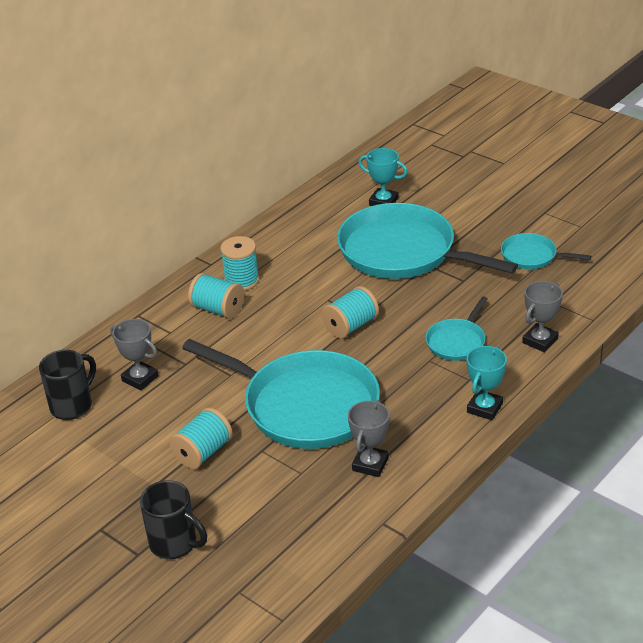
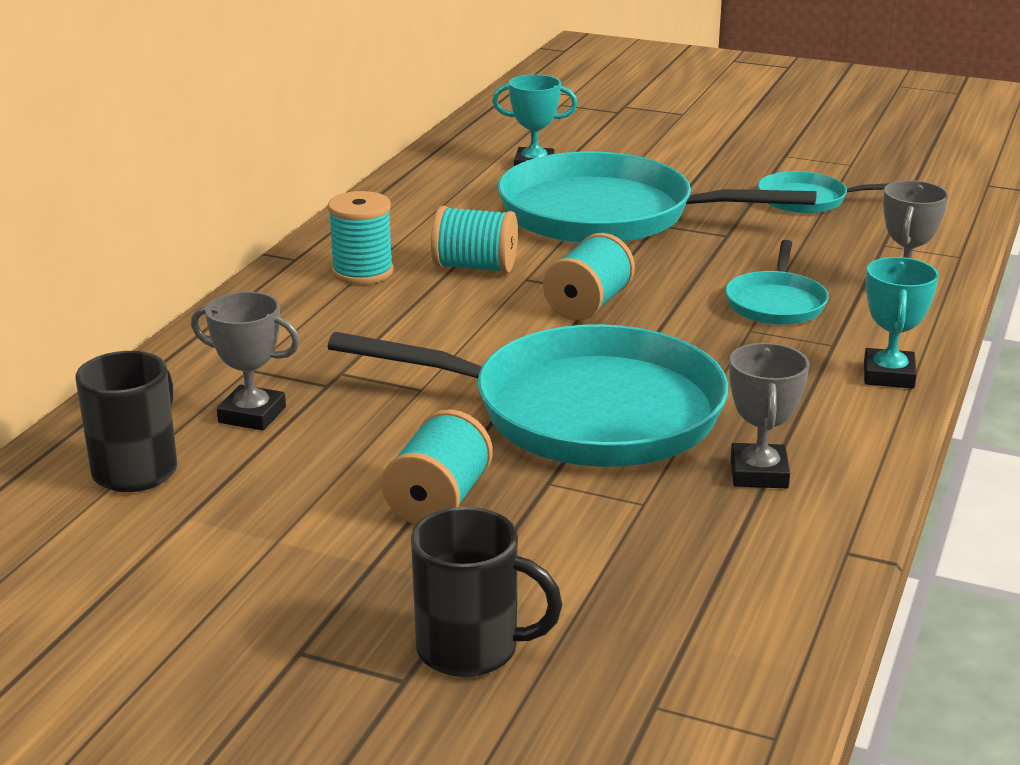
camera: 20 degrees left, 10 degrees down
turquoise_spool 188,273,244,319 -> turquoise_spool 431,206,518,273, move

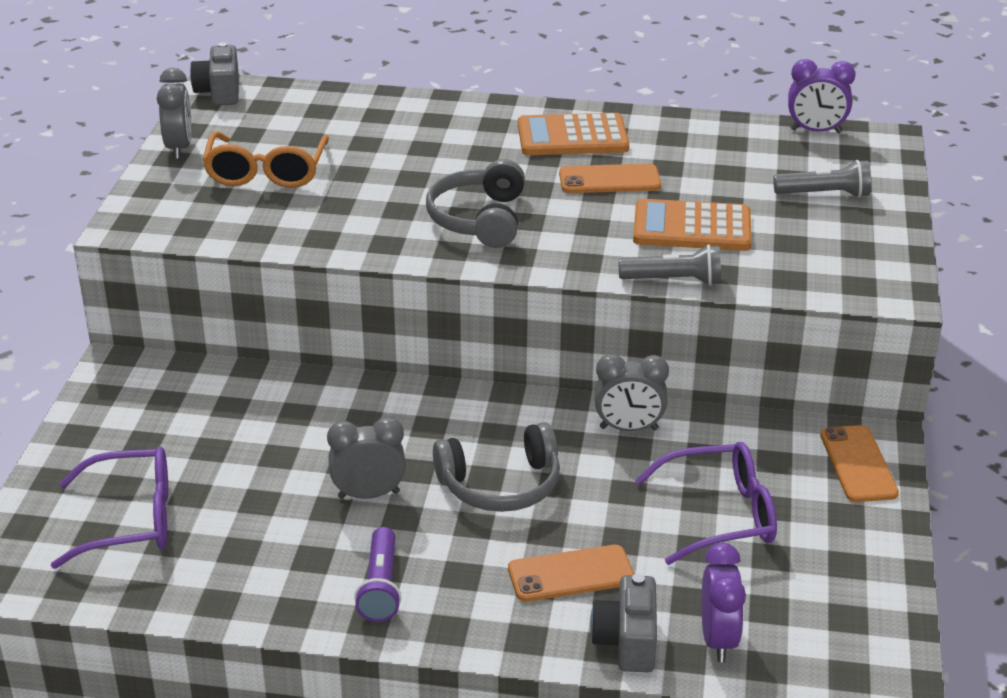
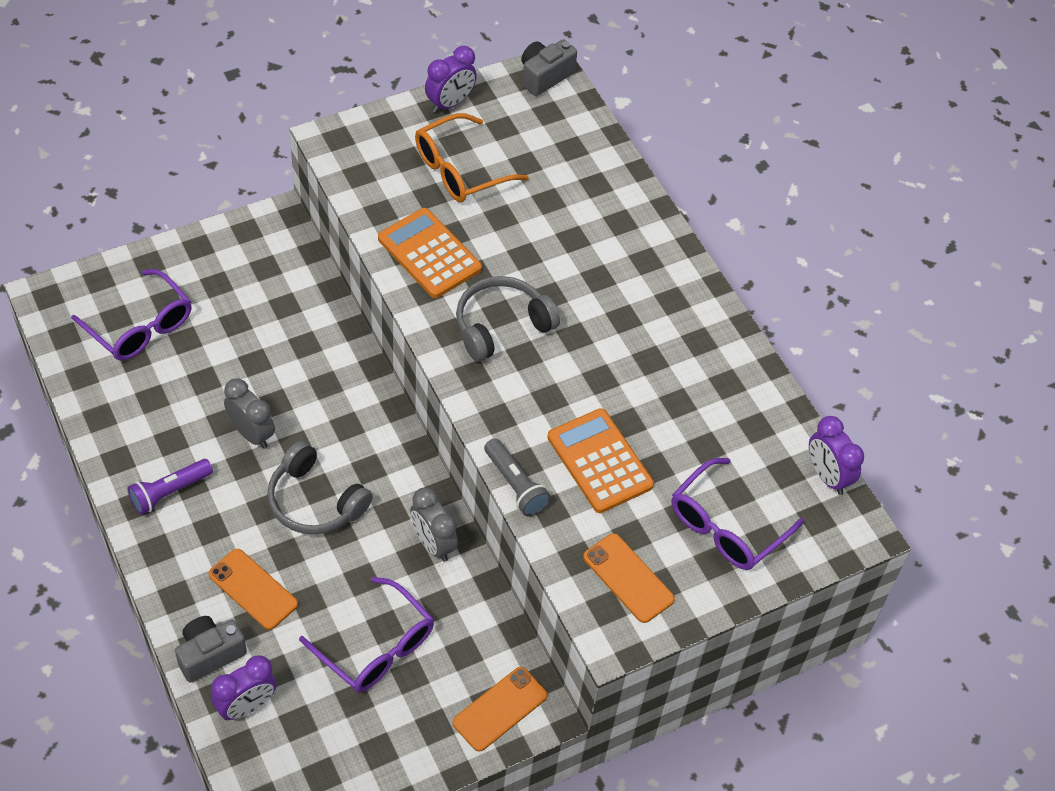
camera: 50 degrees right, 20 degrees up
grey_clock 157,67,192,159 -> purple_clock 425,46,477,113
orange_calculator 518,113,629,155 -> orange_calculator 378,208,482,298, move
orange_phone 559,164,661,193 -> orange_phone 583,533,675,623, move
grey_flashlight 773,160,871,198 -> purple_glasses 672,458,804,570

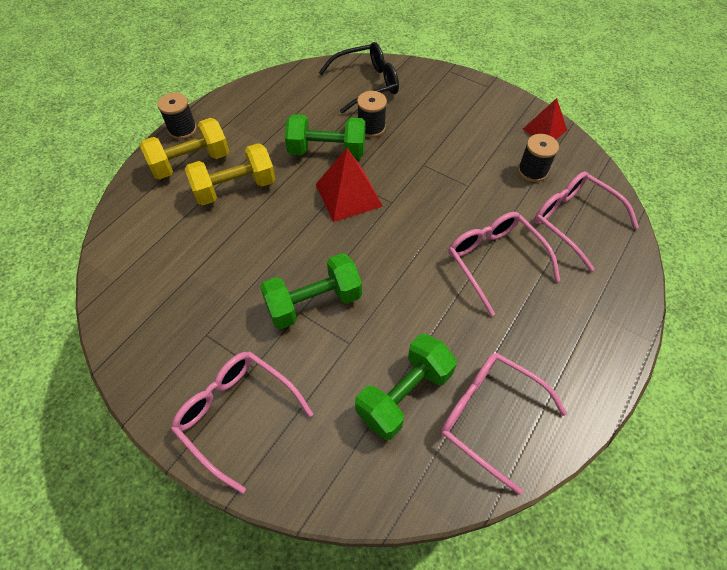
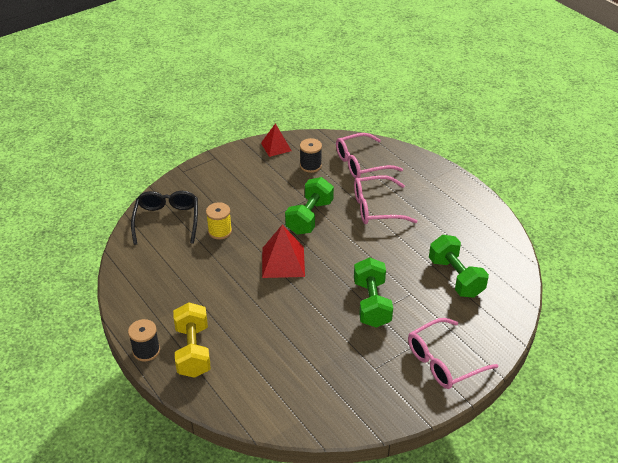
camera: 70 degrees left, 15 degrees down
yellow_dumbbell 185,143,275,205 -> none
green_dumbbell 285,114,365,159 -> green_dumbbell 285,177,334,235, move
black_spool 357,91,387,137 -> yellow_spool 206,202,232,240
pink_glasses 440,353,567,495 -> none

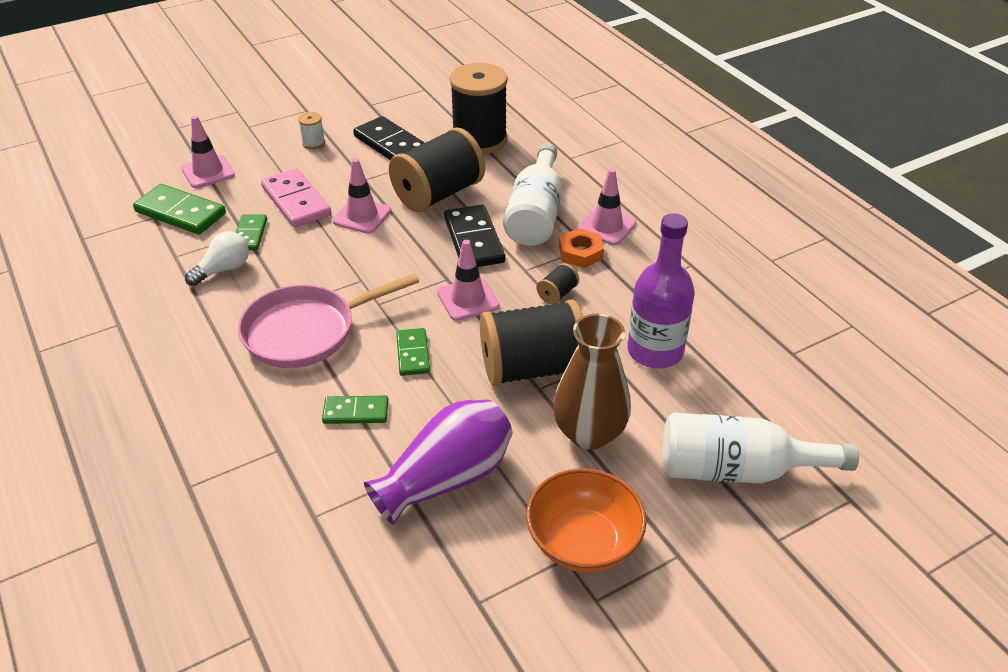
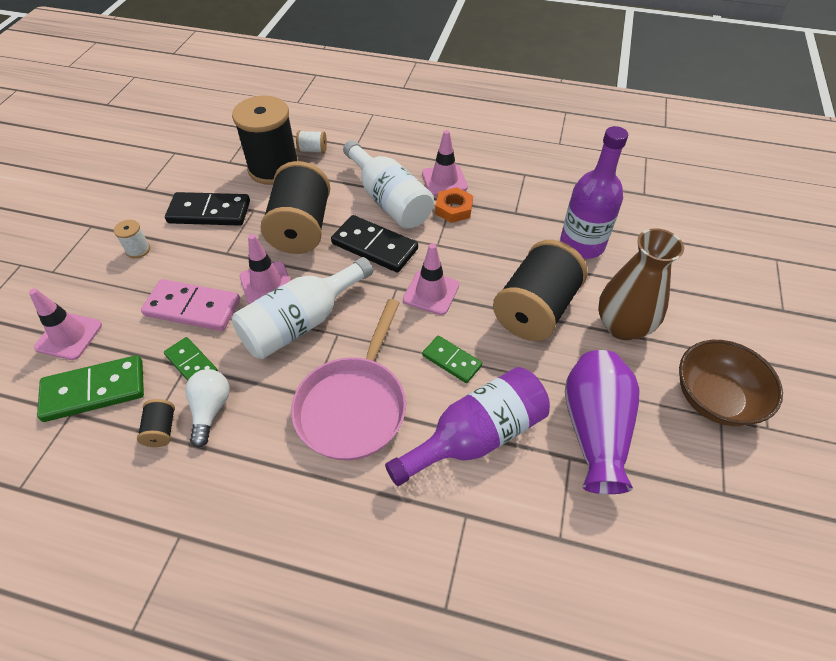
camera: 45 degrees left, 10 degrees up
green_domino 322,396,389,424 -> purple_bottle 385,367,550,486
orange_bowl 526,468,647,573 -> brown_bowl 679,340,783,426
black_spool 537,263,579,305 -> black_spool 137,399,175,447, move
white_bottle 663,413,859,484 -> white_bottle 232,257,373,359, move
none -> white_spool 296,130,327,153

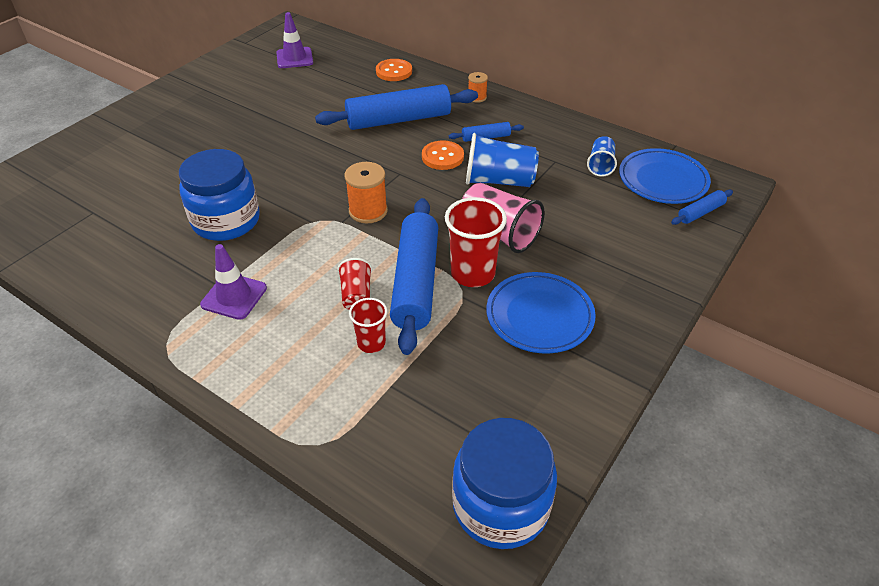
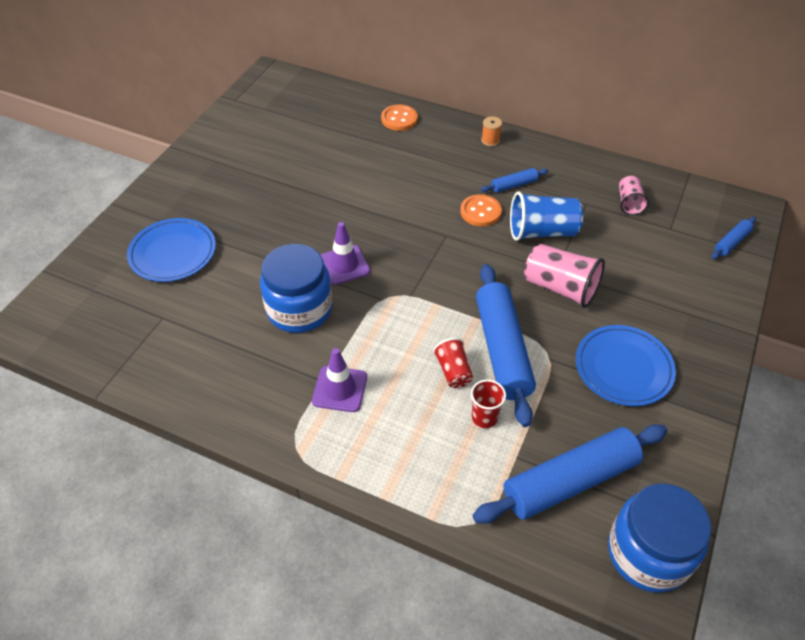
camera: 10 degrees left, 5 degrees up
purple_traffic_cone 276,12,313,68 -> purple_traffic_cone 321,222,370,285, move
blue_rolling_pin 315,84,478,130 -> blue_rolling_pin 473,424,668,524, move
orange_spool 345,162,388,223 -> none
red_cup 445,197,507,287 -> none
blue_cup 587,136,617,177 -> pink_cup 619,176,649,215
blue_plate 619,148,711,204 -> blue_plate 127,218,216,282, move

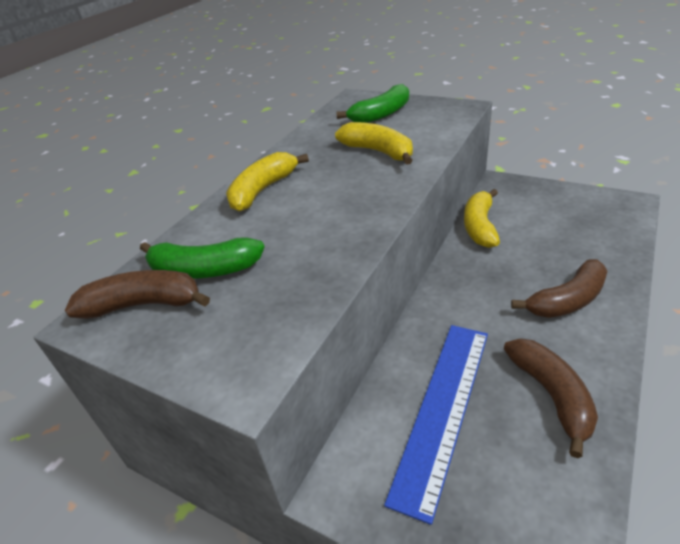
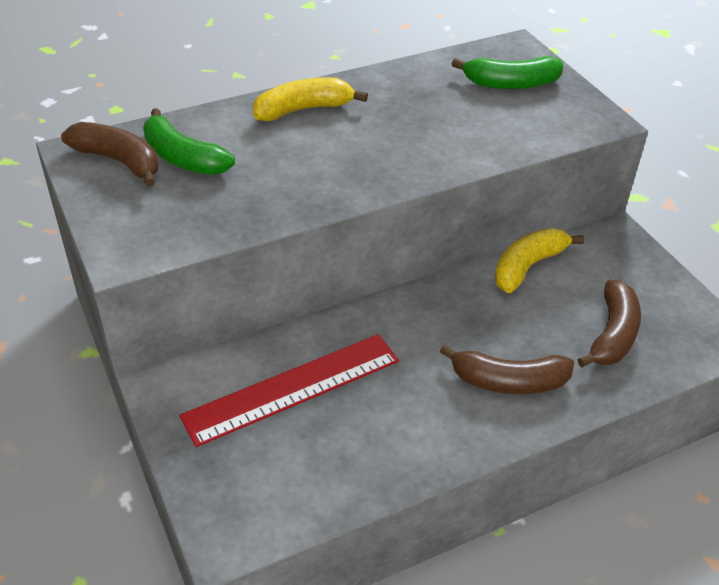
camera: 30 degrees right, 5 degrees up
yellow_banana 335,122,413,165 -> none
blue_ruler 384,325,488,525 -> red_ruler 179,334,399,447
brown_banana 504,338,598,458 -> brown_banana 577,279,641,368, move

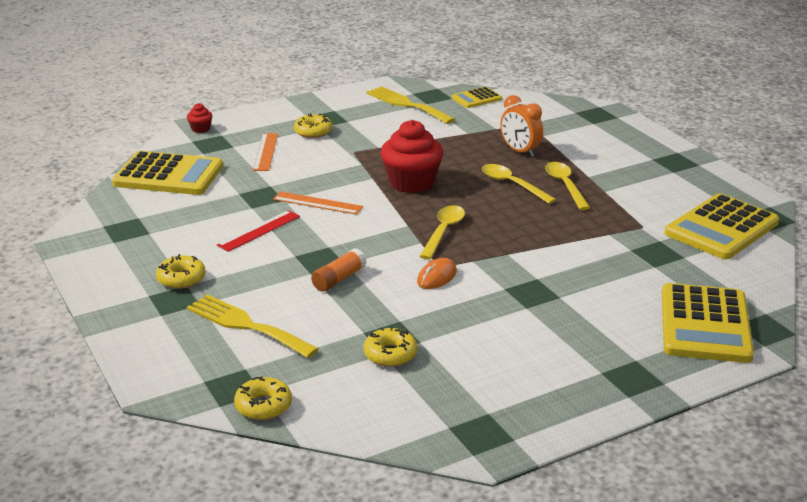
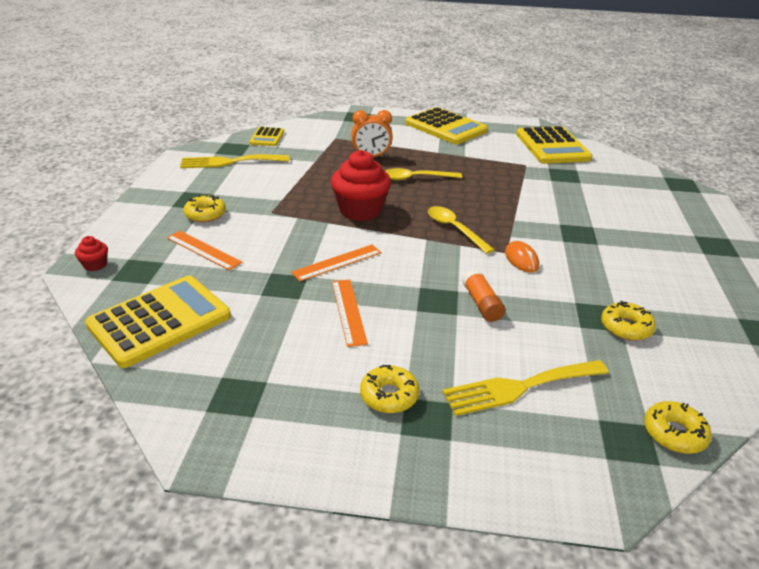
camera: 55 degrees left, 5 degrees up
red_ruler 217,210,300,252 -> orange_ruler 332,280,368,347
yellow_spoon 545,162,590,210 -> none
yellow_calculator 662,283,754,363 -> yellow_calculator 405,107,488,144, move

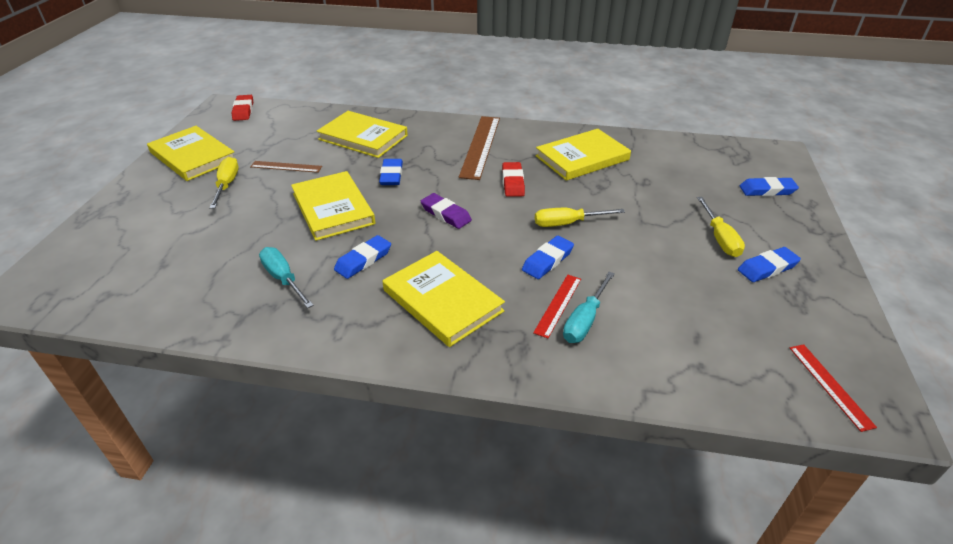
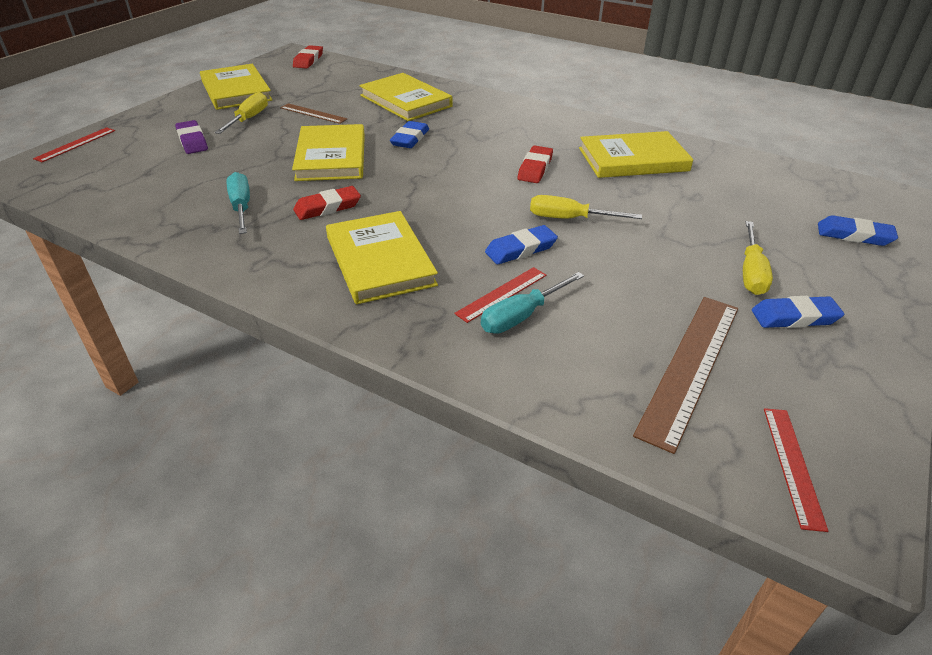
camera: 20 degrees right, 0 degrees up
blue_eraser 334,235,391,279 -> red_eraser 293,186,361,220
purple_eraser 421,193,472,229 -> purple_eraser 175,120,208,154, move
brown_ruler 459,116,500,180 -> brown_ruler 633,297,738,454, move
none -> red_ruler 33,127,115,162

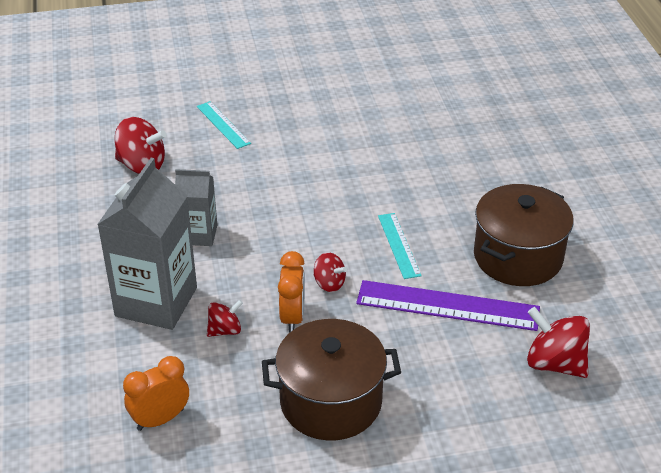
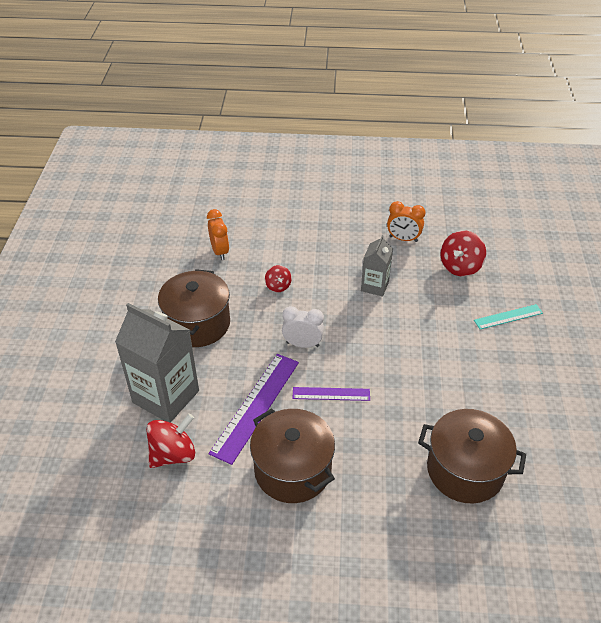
camera: 105 degrees right, 5 degrees up
grey_carton 97,158,197,330 -> grey_carton 115,303,199,423, move
orange_clock 278,251,305,333 -> orange_clock 387,201,425,242, move
red_spinning_top 314,252,347,292 -> white_clock 282,306,324,348
turquoise_ruler 378,213,422,279 -> purple_ruler 292,387,370,401
none -> brown_pot 418,409,526,503

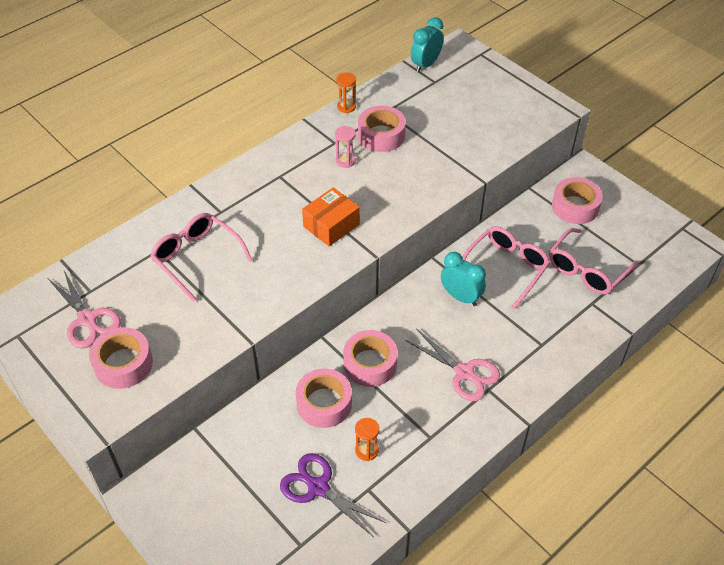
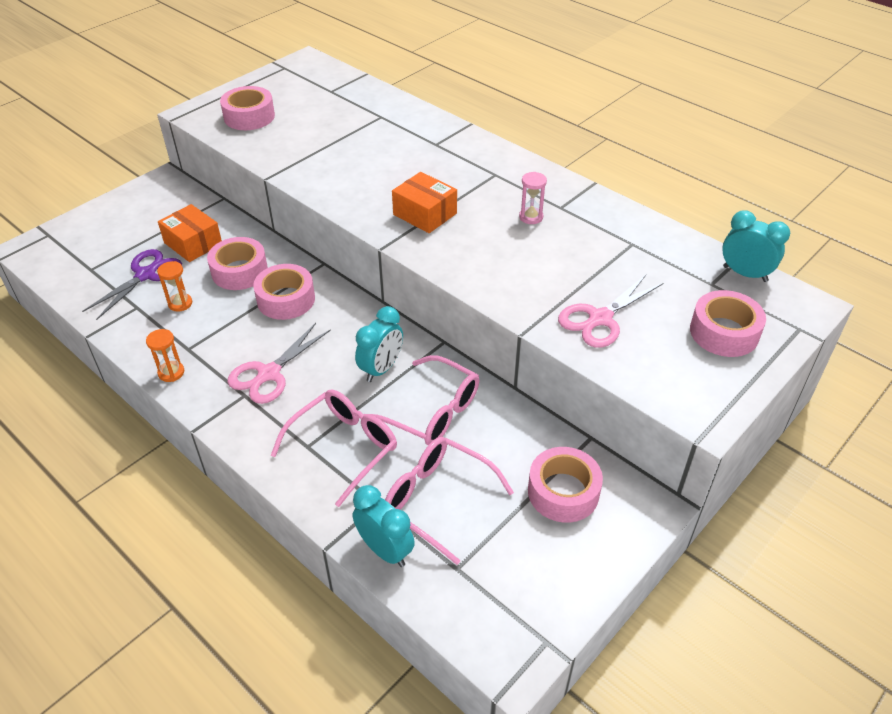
camera: 85 degrees right, 5 degrees down
pink_scissors 48,271,121,348 -> pink_scissors 558,275,664,348, move
pink_glasses 150,213,253,302 -> pink_glasses 270,389,397,507, move
orange_hourglass 336,72,356,113 -> orange_hourglass 146,329,184,382, move
pink_tape 358,106,406,152 -> pink_tape 690,290,766,357, move
none -> orange_box 158,204,222,262
none -> turquoise_clock 353,485,415,567

